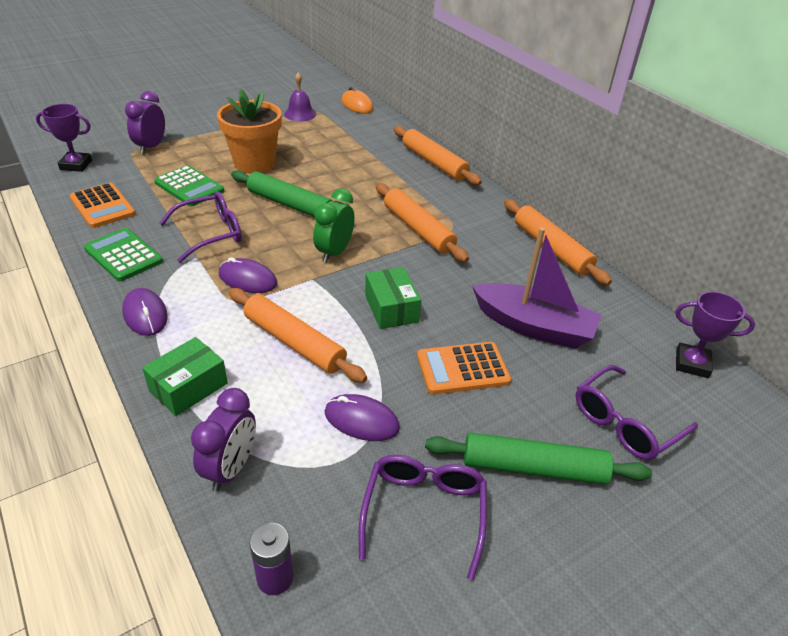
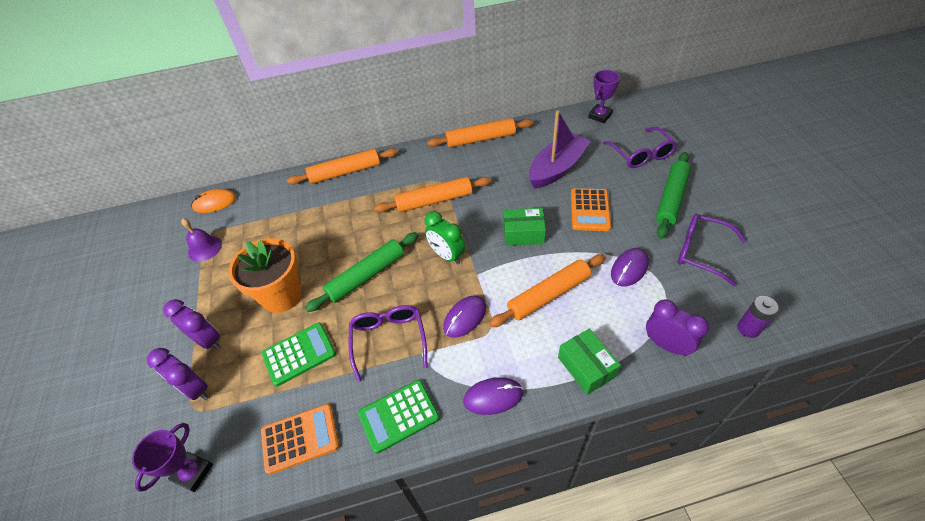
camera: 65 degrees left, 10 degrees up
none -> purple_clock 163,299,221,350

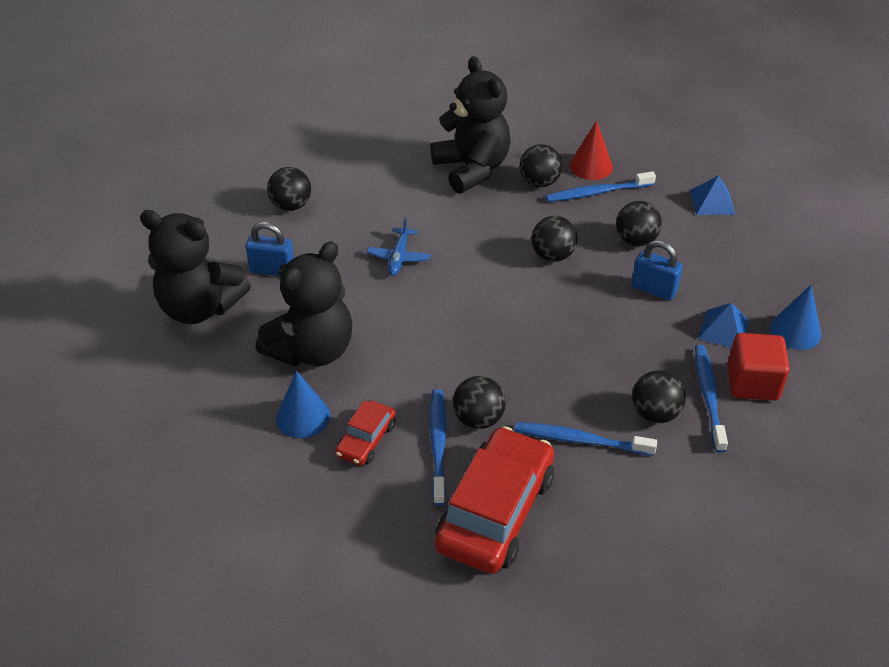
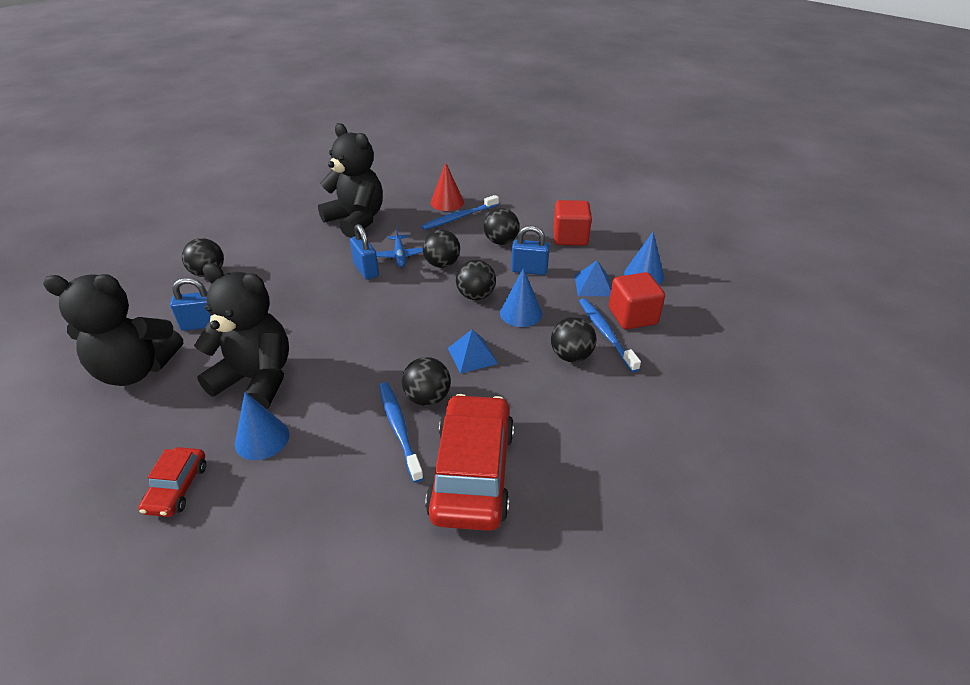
camera: 20 degrees left, 5 degrees down
black_teddy_bear 255,241,352,367 -> black_teddy_bear 194,263,289,409, 90 degrees counterclockwise
red_car 335,400,396,466 -> red_car 138,447,206,517, move
blue_plane 367,217,431,276 -> blue_plane 376,226,423,267, move
blue_toothbrush 515,422,657,456 -> none
black_ball 520,144,562,187 -> black_ball 456,260,496,300, move
blue_pyramid 690,175,735,215 -> blue_pyramid 448,330,498,374, move
none -> blue_padlock 350,224,379,280
none -> blue_cone 500,268,542,327
none -> red_cube 553,200,592,246

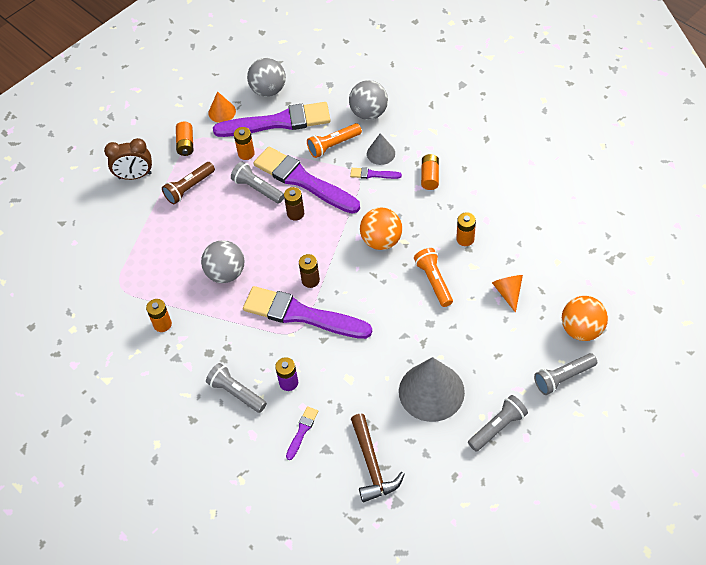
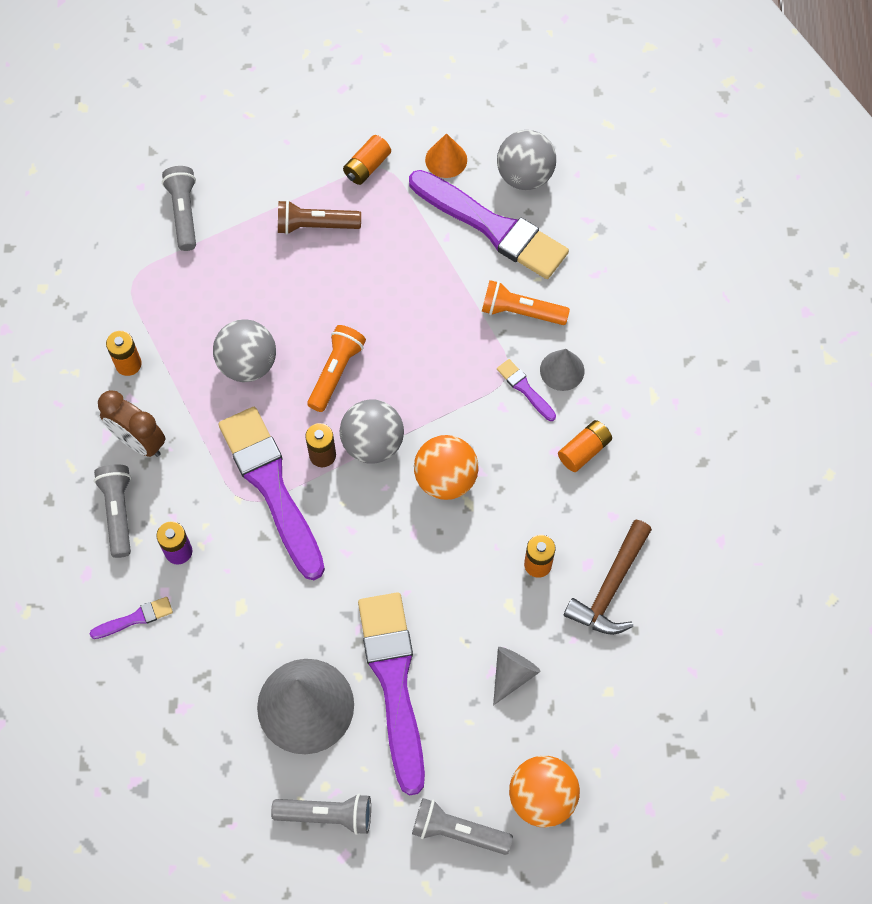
camera: 40 degrees right, 10 degrees up
brown_clock 104,138,152,180 -> brown_clock 98,390,166,457, move
grey_flashlight 231,162,284,204 -> grey_flashlight 162,166,196,251, move
orange_battery 234,127,255,160 -> none
purple_brush 254,146,360,214 -> purple_brush 358,592,425,795, move
brown_battery 284,187,304,221 -> none
grey_ball 349,80,388,120 -> grey_ball 340,399,404,464, move
brown_hammer 351,414,405,502 -> brown_hammer 564,520,652,635, move
orange_flashlight 414,248,453,307 -> orange_flashlight 307,325,366,412, move
orange_cone 492,275,523,313 -> grey_cone 493,647,541,706

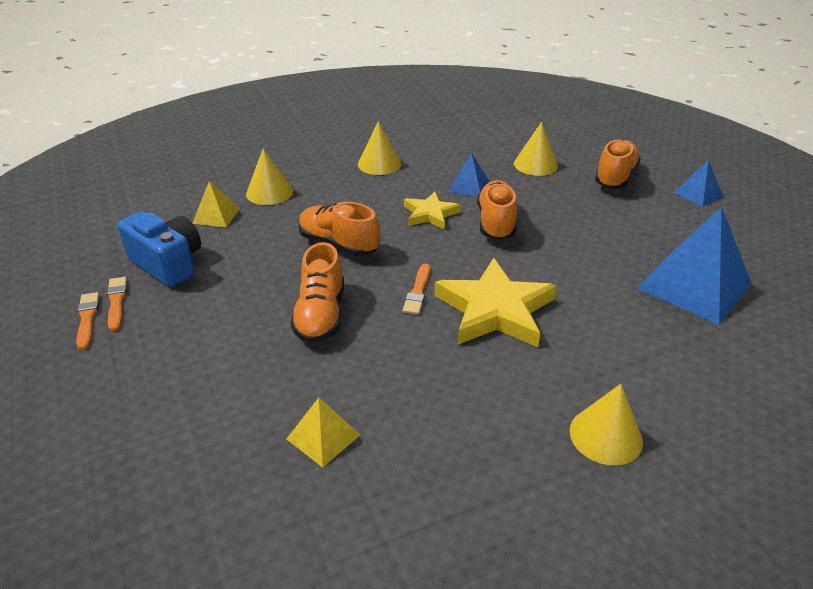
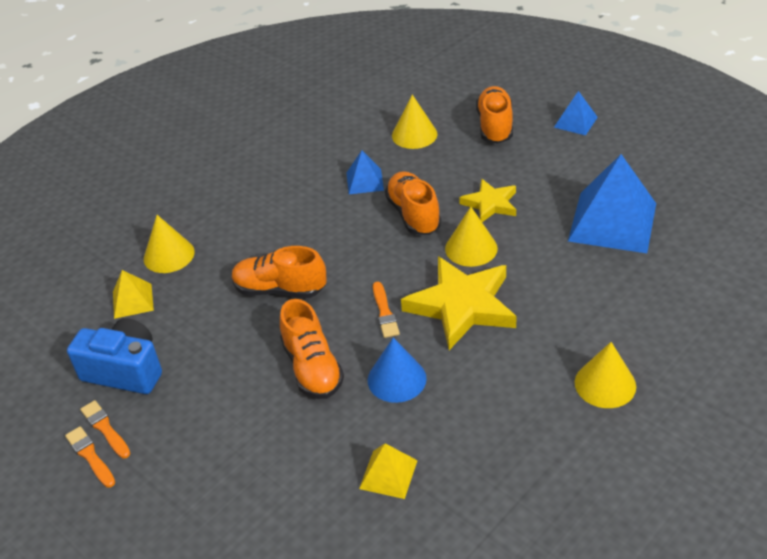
camera: 20 degrees left, 5 degrees up
yellow_cone 358,121,401,175 -> yellow_cone 445,207,498,267, move
yellow_star 404,192,461,230 -> yellow_star 459,179,516,222, move
none -> blue_cone 368,338,427,403

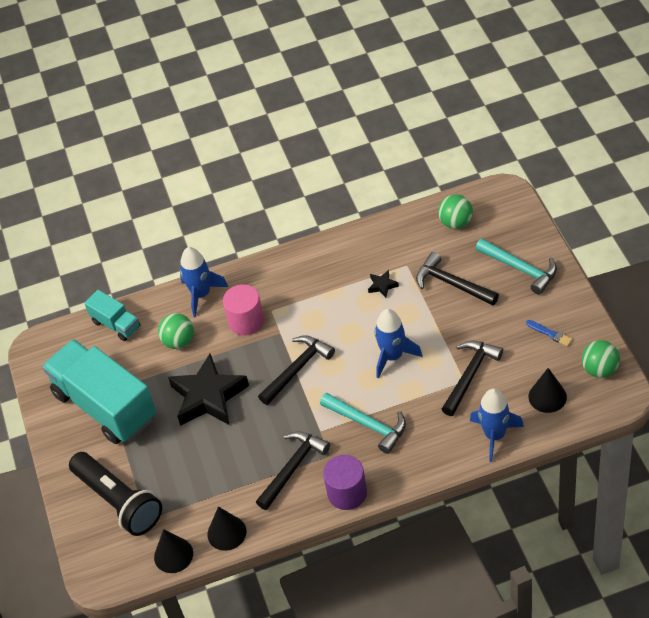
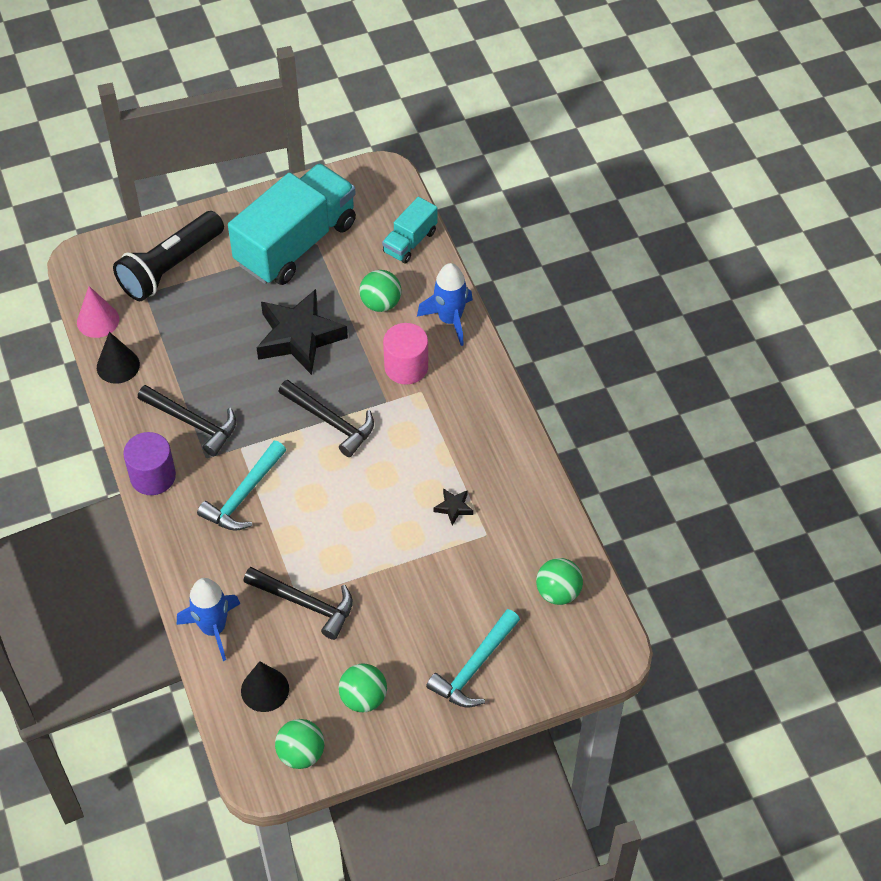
camera: 80 degrees right, 5 degrees up
black_cone 154,529,193,573 -> pink_cone 77,286,119,338
blue_rocket 374,309,422,378 -> none
black_hammer 416,252,499,305 -> none
blue_brush 526,320,573,347 -> green_ball 339,664,387,712

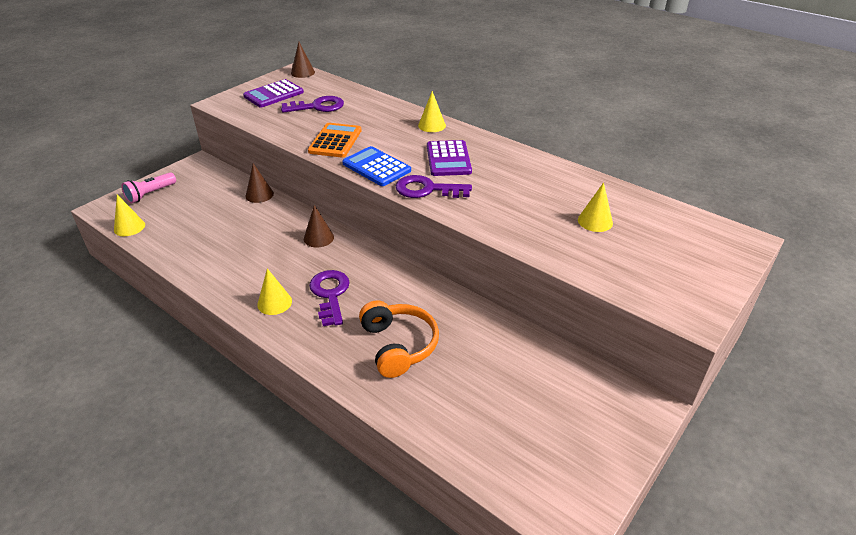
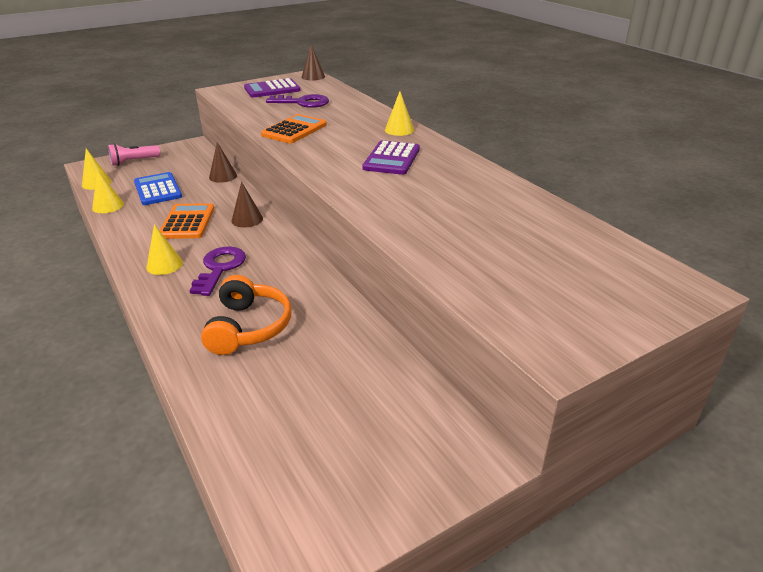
camera: 20 degrees right, 5 degrees down
blue_calculator 342,146,411,186 -> blue_calculator 134,172,182,205, move
purple_key 396,175,472,198 -> none
yellow_cone 578,182,613,232 -> yellow_cone 92,169,124,213, move
none -> orange_calculator 160,203,214,239

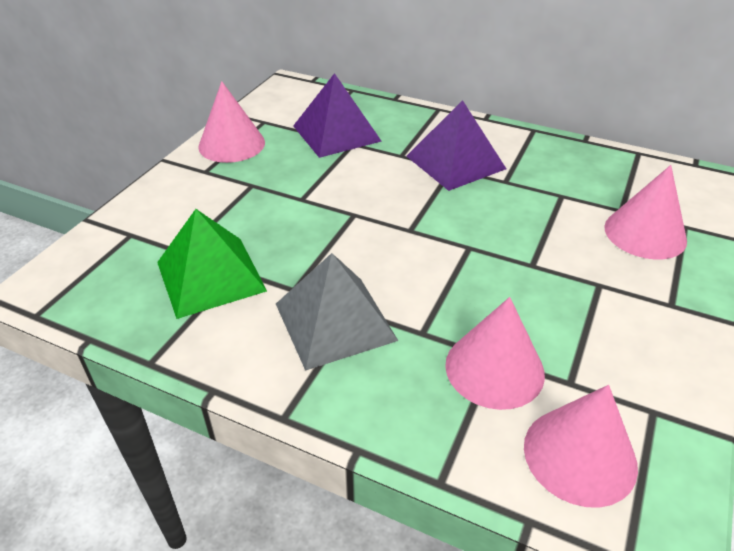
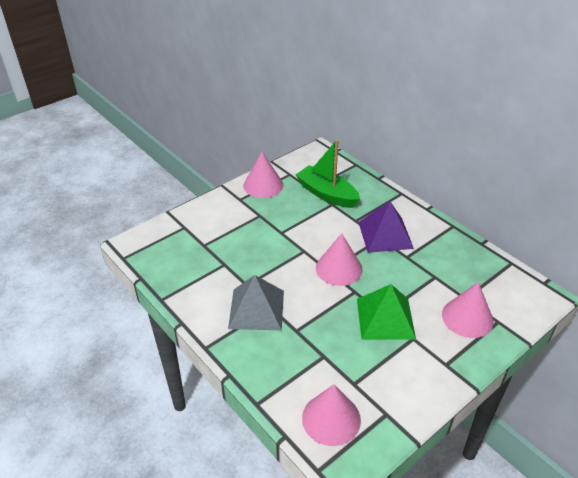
camera: 25 degrees right, 0 degrees up
green_pyramid 157,209,267,319 -> green_pyramid 357,284,416,340, move
purple_pyramid 293,73,381,158 -> green_boat 296,140,360,208
pink_cone 445,297,545,410 -> pink_cone 316,233,363,286, move

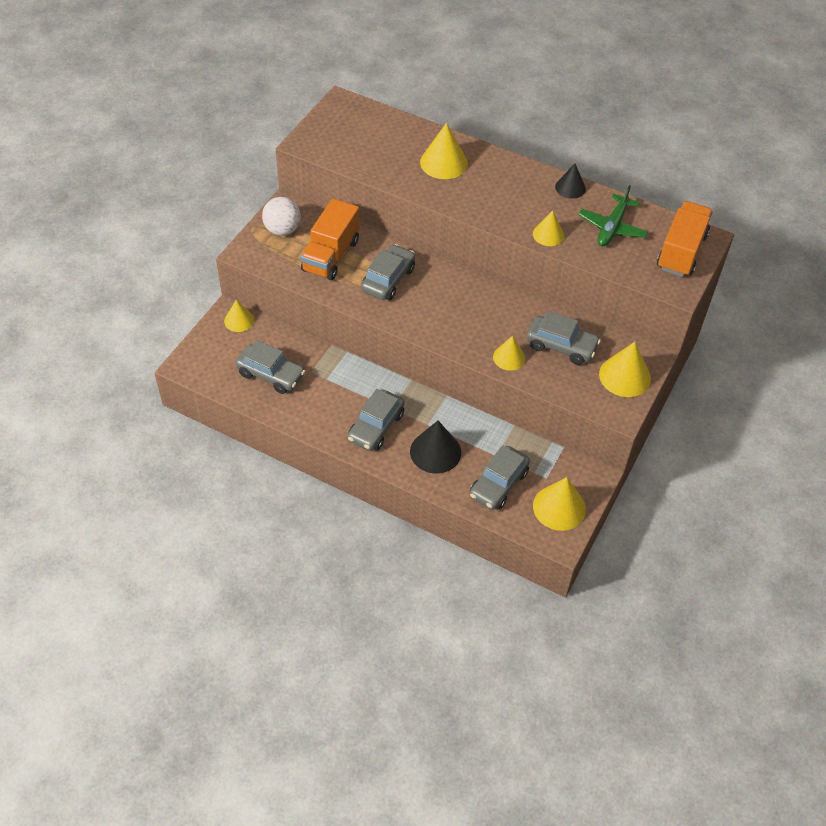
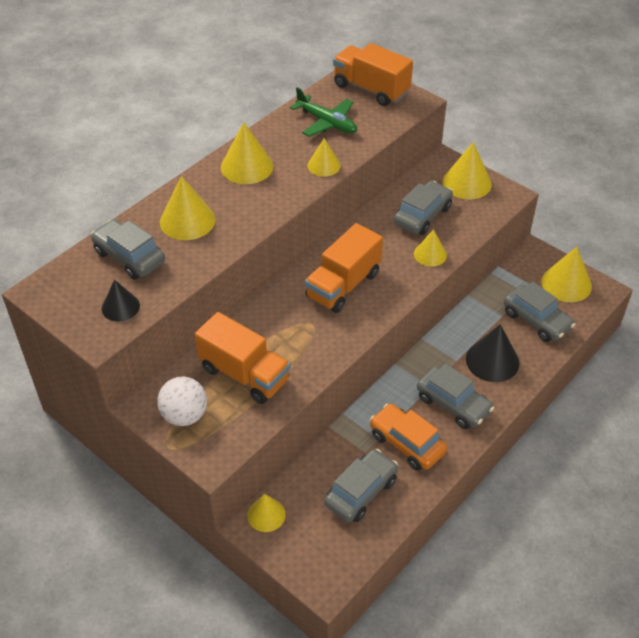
camera: 75 degrees left, 5 degrees down
grey_car 361,244,415,300 -> grey_car 91,219,165,279, move
black_cone 555,164,586,199 -> black_cone 102,280,140,322, move
none -> yellow_cone 221,122,273,184
none -> orange_truck 305,223,383,313
none -> orange_car 370,404,447,471

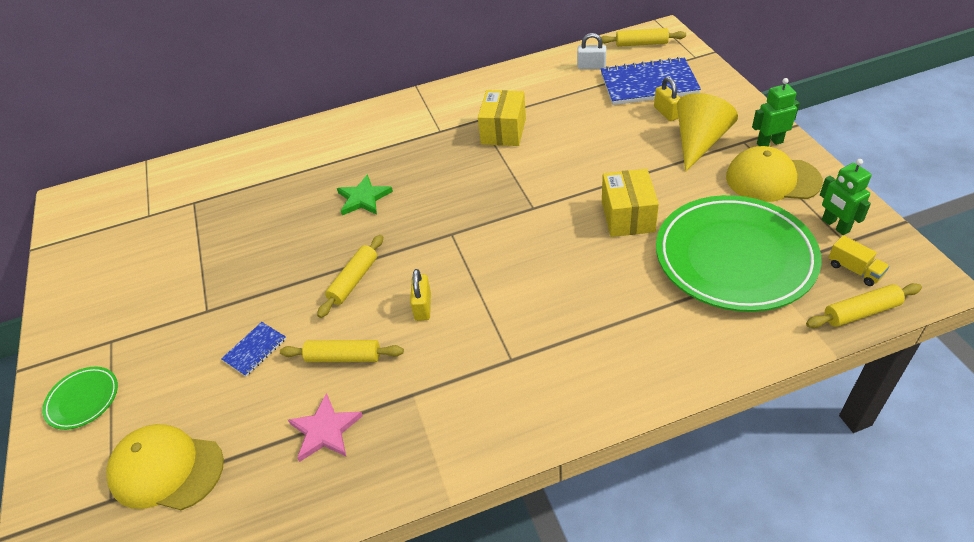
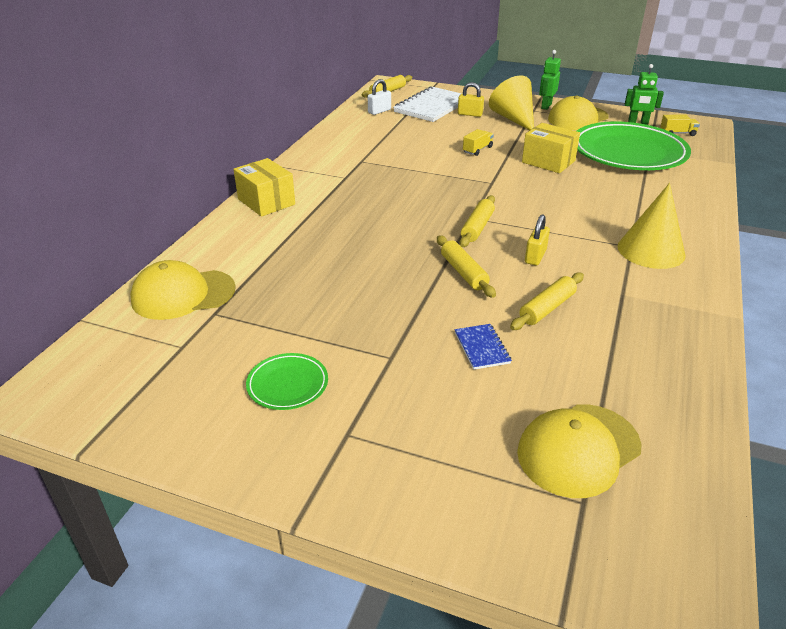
camera: 55 degrees left, 10 degrees down
green_plate 42,367,118,430 -> green_plate 246,353,328,410, move
pink_star 288,393,363,462 -> none
green_star 337,174,393,215 -> none
yellow_padlock 410,269,431,321 -> yellow_padlock 525,214,550,266, 75 degrees clockwise
yellow_box 478,90,526,146 -> yellow_box 233,158,295,217, move
blue_notebook 601,57,701,105 -> white_notebook 393,86,462,122
yellow_rolling_pin 806,283,922,328 -> yellow_rolling_pin 459,195,495,247, move
none -> yellow_cap 130,260,236,320
none -> yellow_truck 463,129,494,156
none -> yellow_cone 617,183,685,269

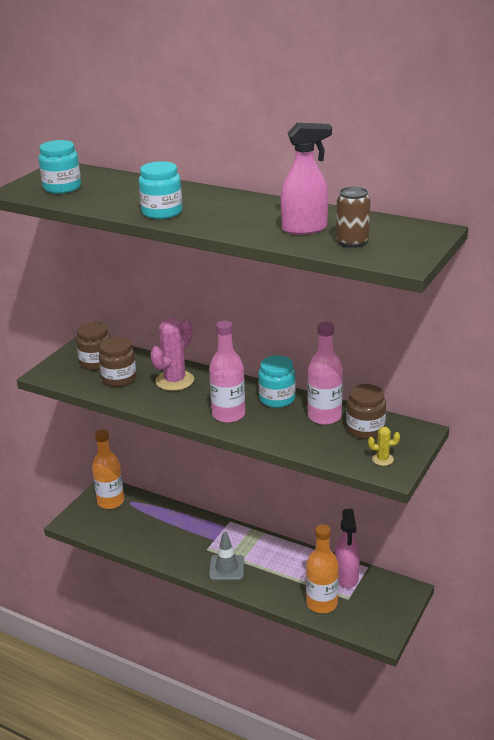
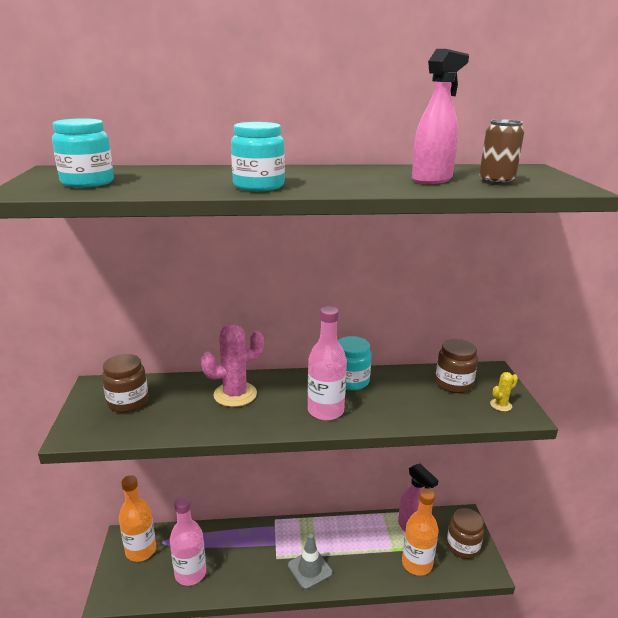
camera: 35 degrees left, 5 degrees down
brown_jar 99,337,136,387 -> brown_jar 447,508,484,559, move
pink_cactus 150,317,194,391 -> pink_cactus 201,324,264,407, 60 degrees clockwise
pink_bottle 308,322,343,425 -> pink_bottle 170,496,206,586, move

